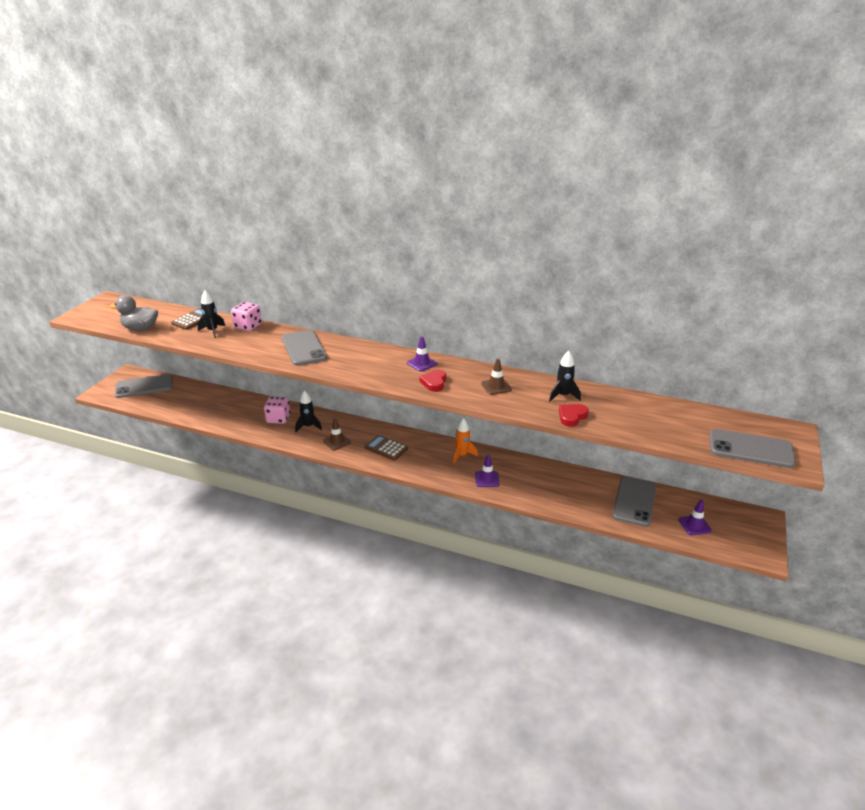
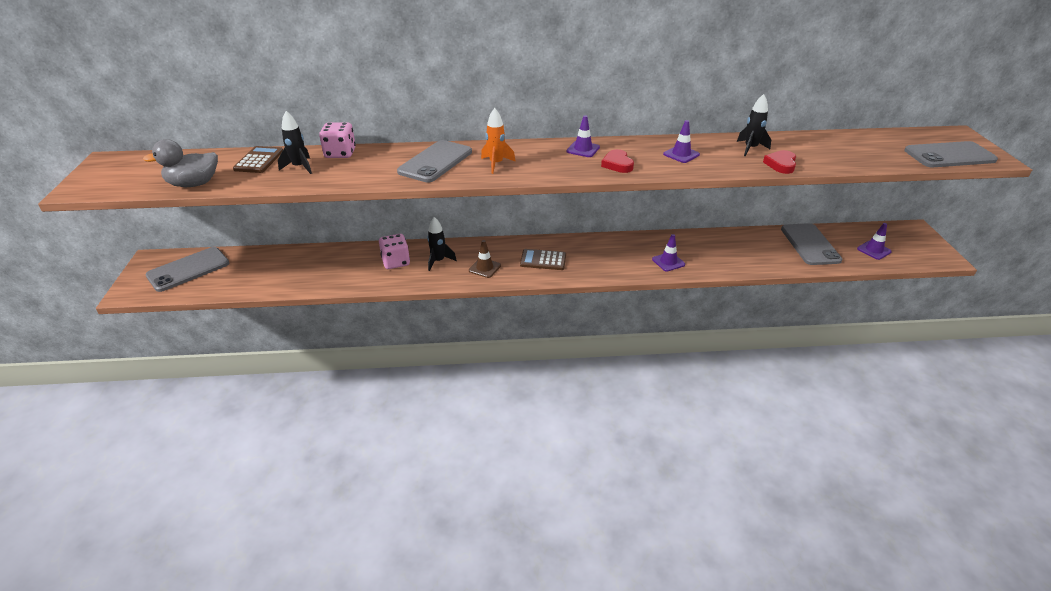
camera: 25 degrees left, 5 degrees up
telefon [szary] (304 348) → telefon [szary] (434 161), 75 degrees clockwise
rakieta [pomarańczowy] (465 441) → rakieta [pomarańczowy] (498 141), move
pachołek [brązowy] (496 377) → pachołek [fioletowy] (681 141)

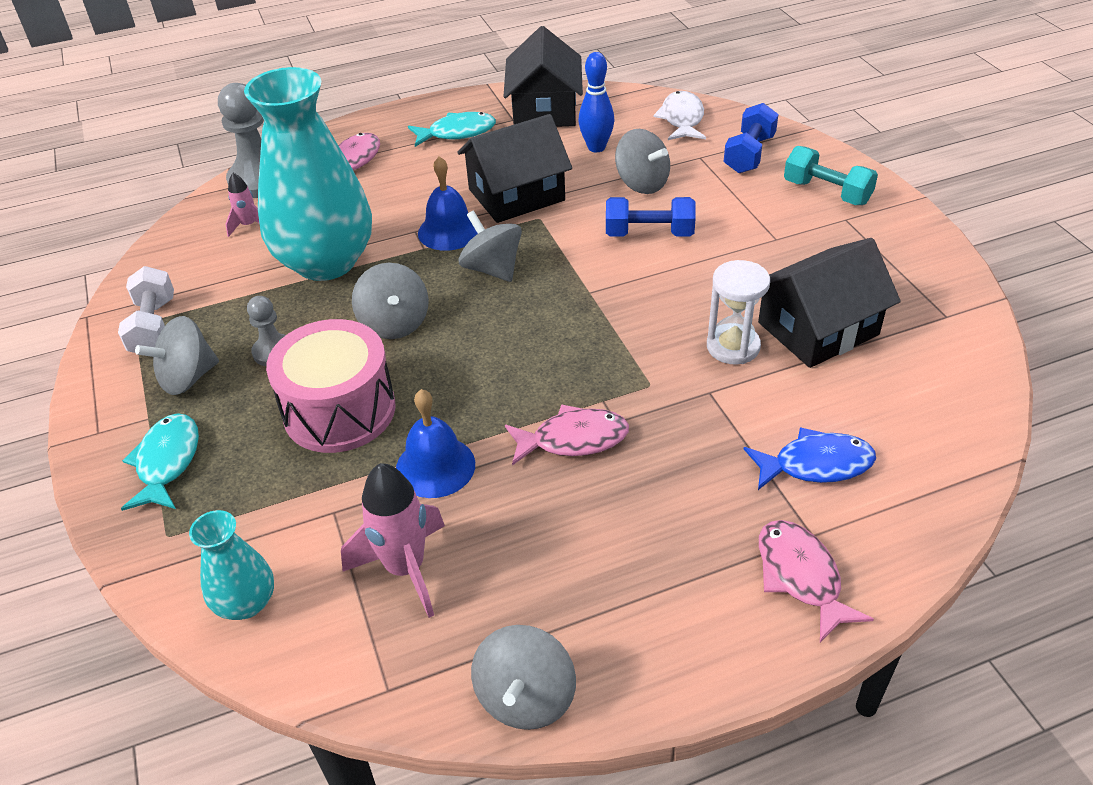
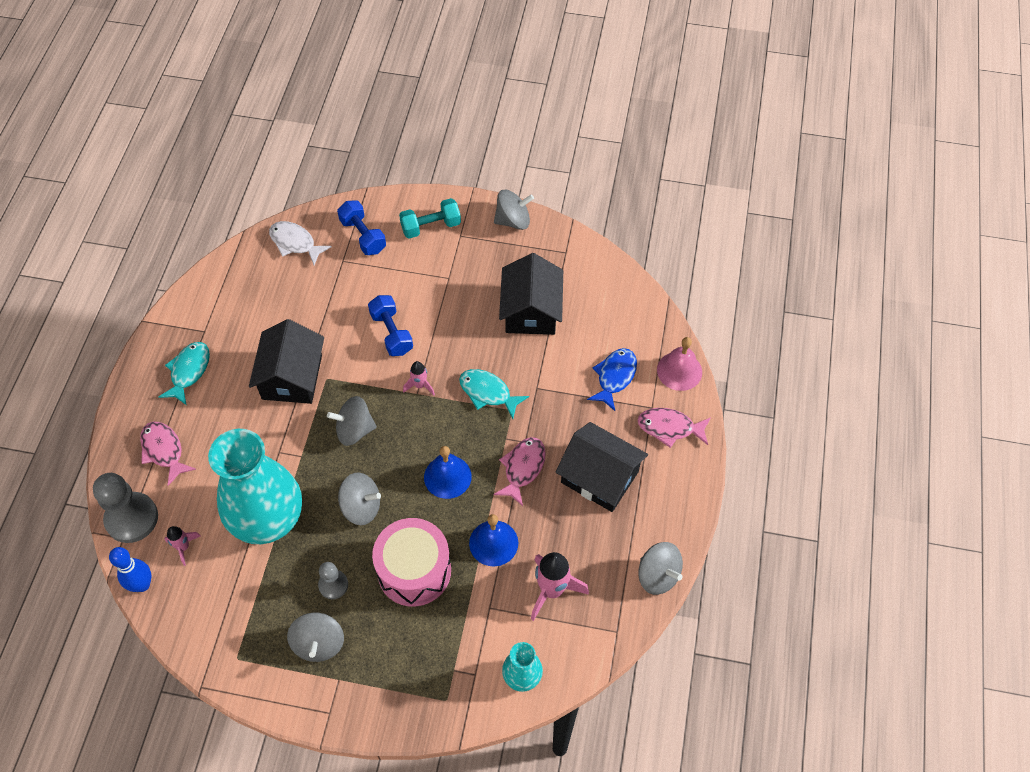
camera: 60 degrees left, 15 degrees up
kręgiel [niebieski] (596 102) → kręgiel [niebieski] (130 569), move
hantel [niebieski] (651 216) → hantel [niebieski] (390 325), 60 degrees counterclockwise
- → rakieta [różowy] (419 378)
dzwonek [niebieski] (448 203) → dzwonek [niebieski] (448 472), move
ryba [turkusowy] (160 462) → ryba [turkusowy] (494 394), move
bączek [szary] (642 161) → bączek [szary] (514 210), move
domek [czarny] (543 76) → domek [czarny] (602 467), move
- → dzwonek [różowy] (679 364)
hantel [biały] (146 309) → -
klepsydra [biały] (738 312) → -

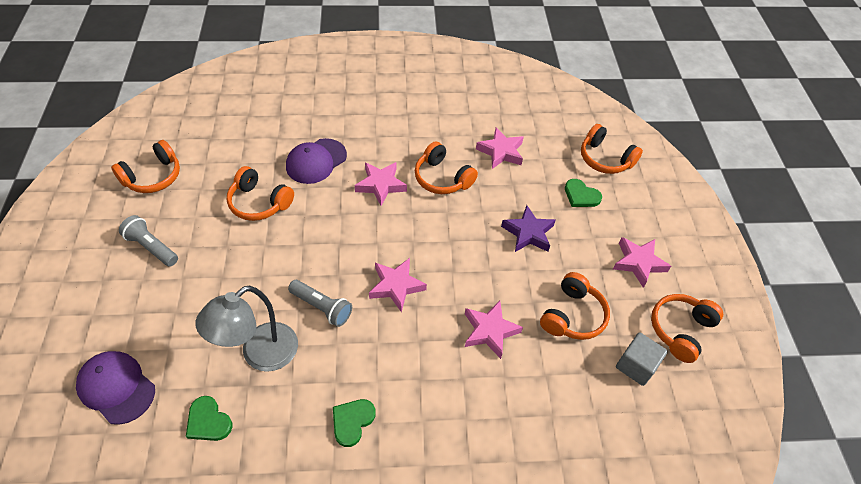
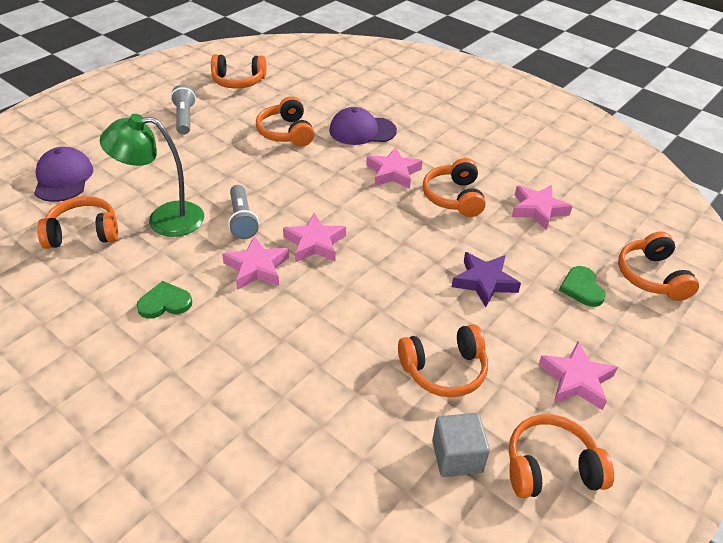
camera: 45 degrees right, 10 degrees down
serce [zielony] (209 418) → słuchawki [pomarańczowy] (77 222)
lampka [szary] (246 328) → lampka [zielony] (152 175)
gwiazda [różowy] (494 330) → gwiazda [różowy] (255 263), move

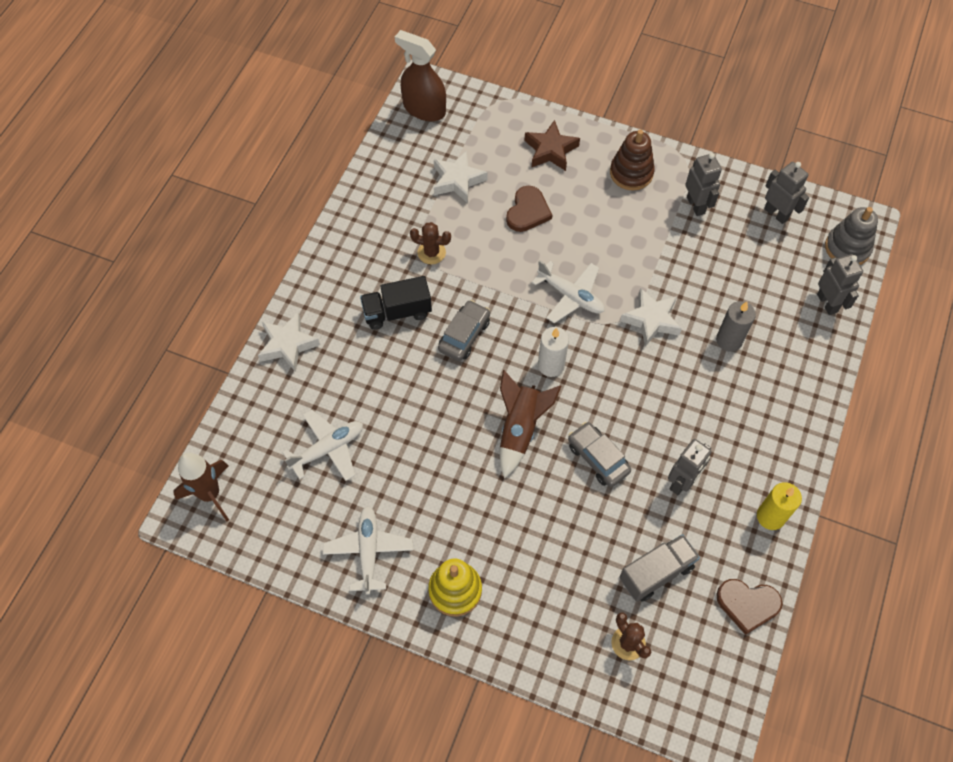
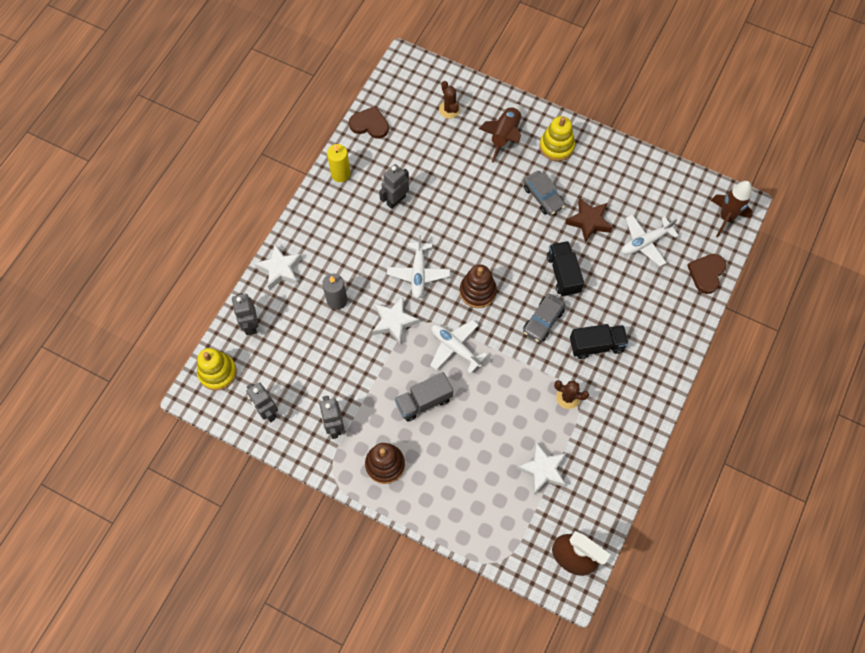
camera: 175 degrees left, 5 degrees up
zabawka nakładanka [szary] (851 236) → zabawka nakładanka [żółty] (217 369)
gwiazda [biały] (289 342) → gwiazda [biały] (278 267), move
samolot [biały] (368 550) → samolot [biały] (418 267), move
ciężarówka [szary] (660 568) → ciężarówka [szary] (423 397), move
świeca [biały] (553 352) → zabawka nakładanka [brązowy] (478 286)
rakieta [brązowy] (531 424) → rakieta [brązowy] (500 133), move
samochód [szary] (599 454) → samochód [szary] (544 193), move
- → ciężarówka [czarny] (565 268)
gwiazda [brązowy] (552 145) → gwiazda [brązowy] (588 220), move
serce [brązowy] (529 209) → serce [brązowy] (706 274), move

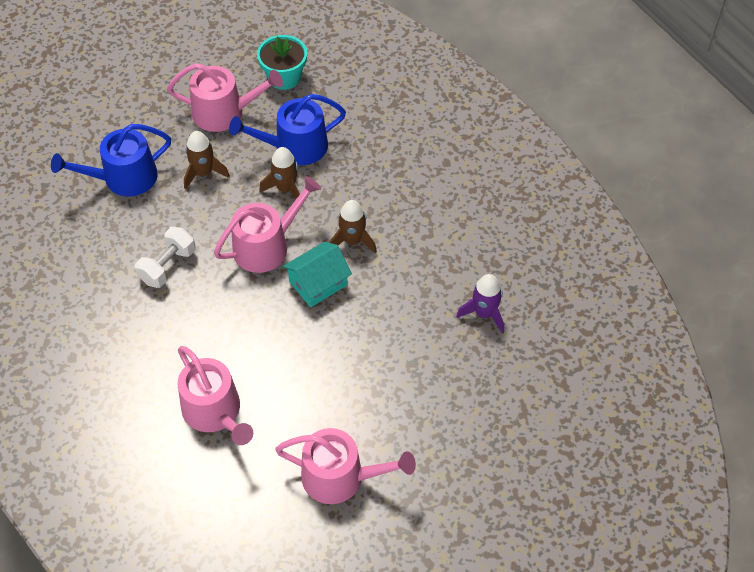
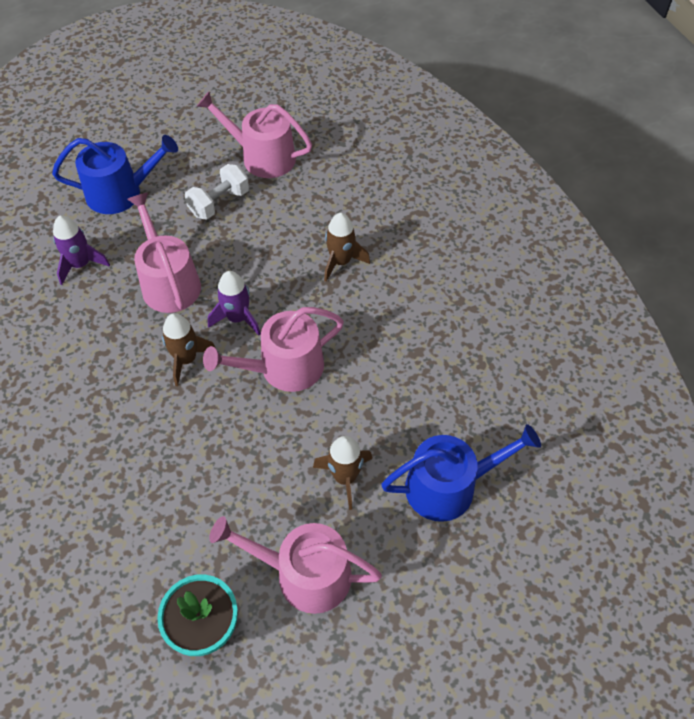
camera: 170 degrees left, 0 degrees up
konewka [niebieski] (287 129) → konewka [niebieski] (115 174), move
konewka [różowy] (215 395) → konewka [różowy] (164 253), move
hantel [biały] (165 257) → hantel [biały] (217 192), move
domek [turkusowy] (317 274) → rakieta [fioletowy] (234 303)
rakieta [brązowy] (281 176) → rakieta [brązowy] (347 247), move

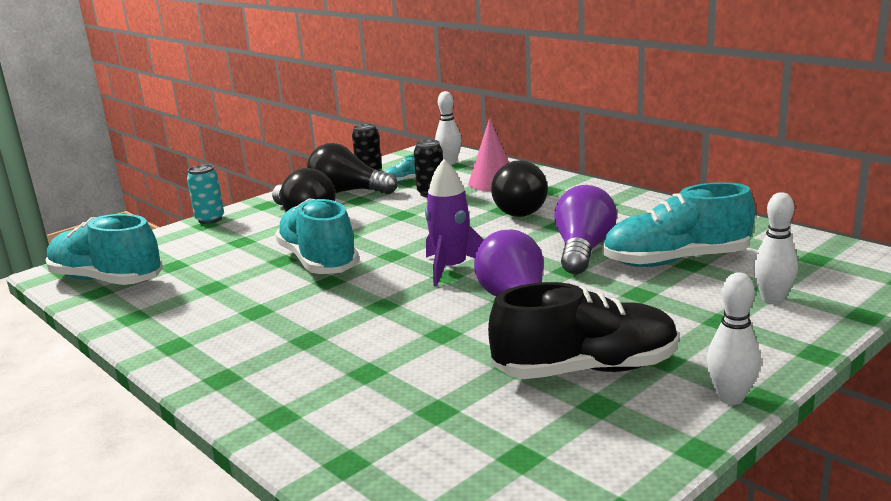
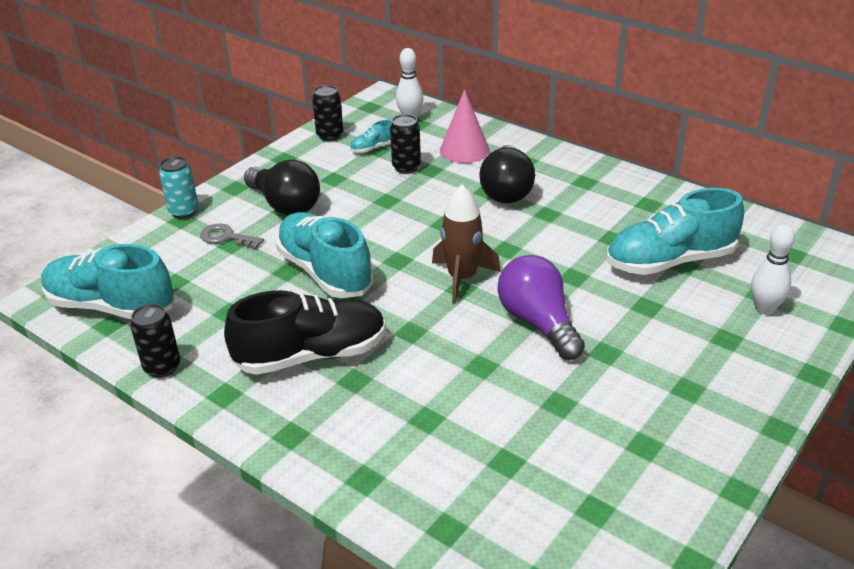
camera: 10 degrees left, 15 degrees up
- → puszka [czarny] (155 341)
- → klucz [szary] (232 236)
but [czarny] (583 330) → but [czarny] (305 332), move
rakieta [fioletowy] (454 223) → rakieta [brązowy] (466 244)
żarówka [czarny] (352 168) → -
żarówka [fioletowy] (585 229) → -
kręgiel [biały] (733 338) → -

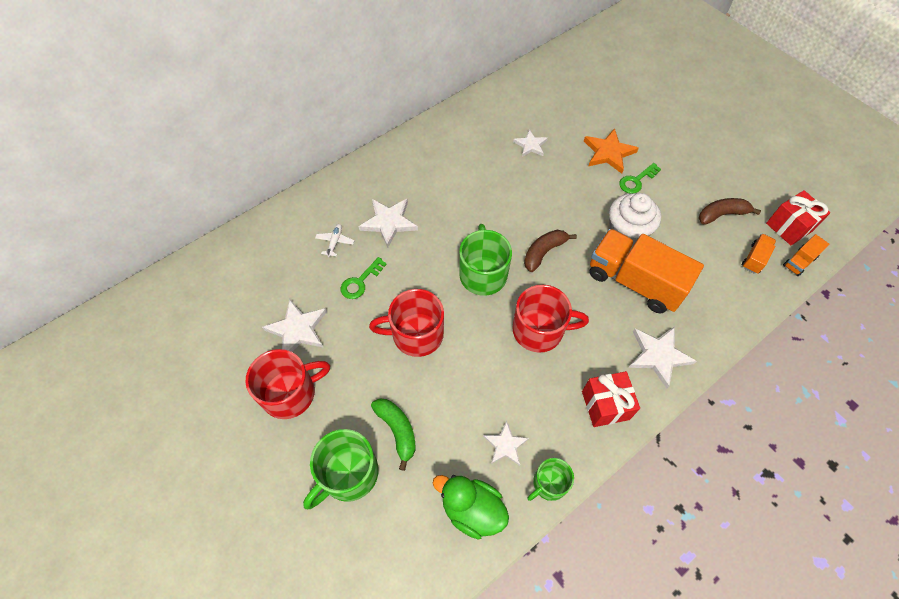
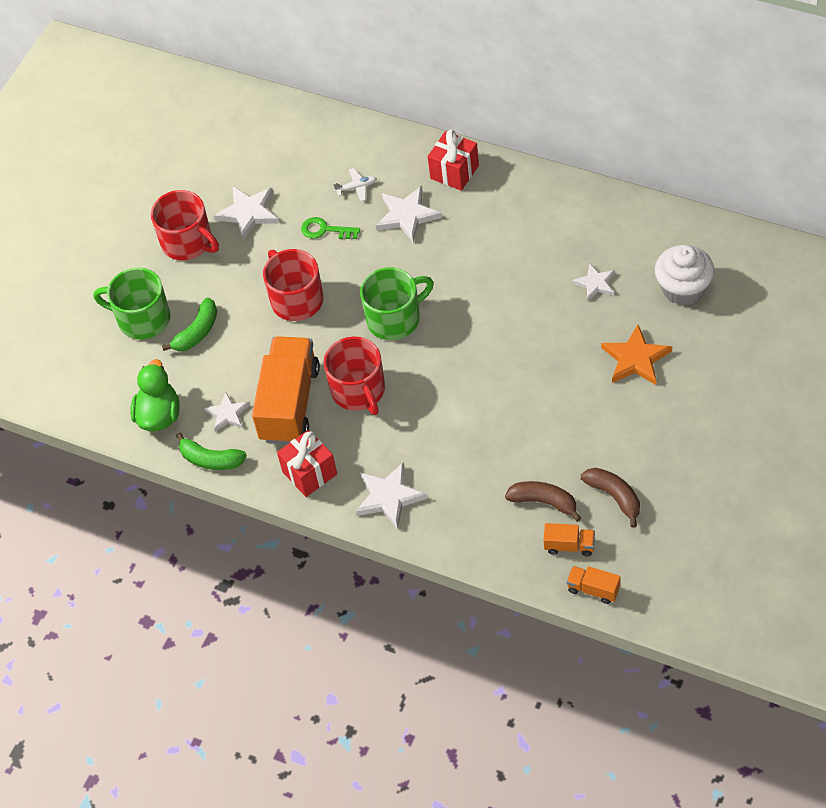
camera: 70 degrees right, 5 degrees down
kubek [zielony] (550 479) → banan [zielony] (211 451)
ciężarówka [pomarańczowy] (646 271) → ciężarówka [pomarańczowy] (286 390), move
prezent [czerwony] (798 217) → prezent [czerwony] (453 160), move
banan [brązowy] (550 251) → banan [brązowy] (543 501), move
muffinka [biały] (635 219) → muffinka [biały] (684 275), move
klucz [zielony] (640 178) → -

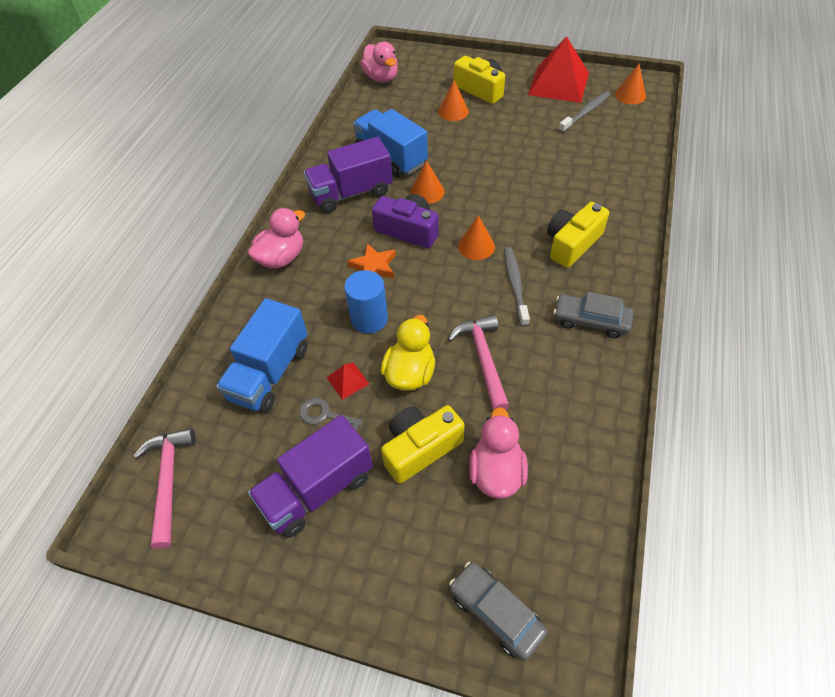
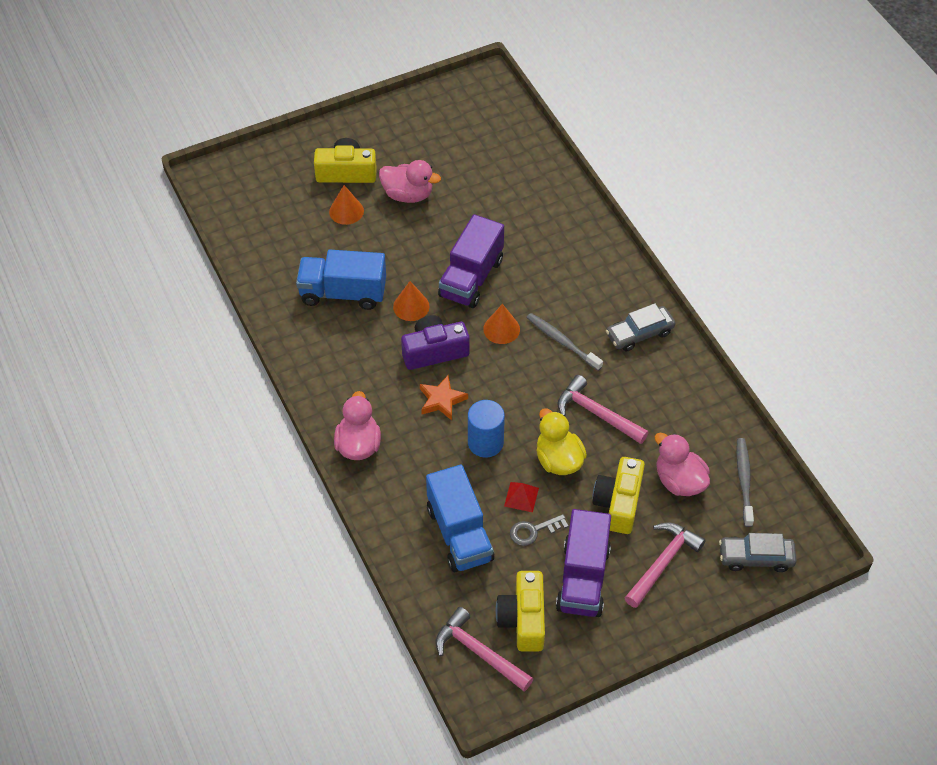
camera: 45 degrees left, 0 degrees up
kaczka [różowy] (379 62) → kaczka [różowy] (410 181), move
ciężarówka [fioletowy] (348 175) → ciężarówka [fioletowy] (471 261), move
aparat fotograficzny [żółty] (578 235) → aparat fotograficzny [żółty] (520 611), move
- → młotek [różowy] (665 565)
szczoteczka do zębów [szary] (584 112) → szczoteczka do zębów [szary] (745 482), move
piramida [czerwony] (558 69) → -
stożek [pomarańczowy] (630 84) → -

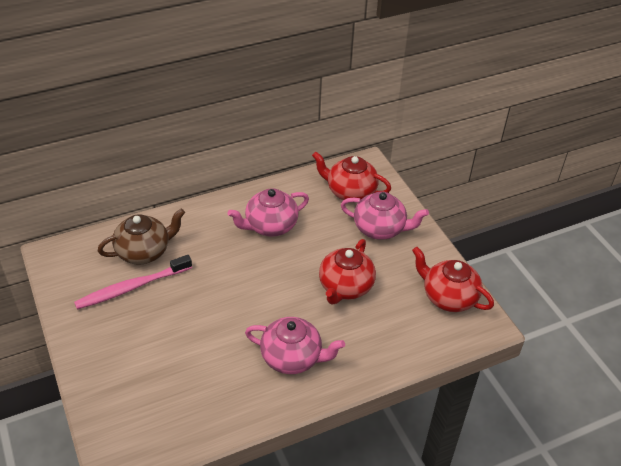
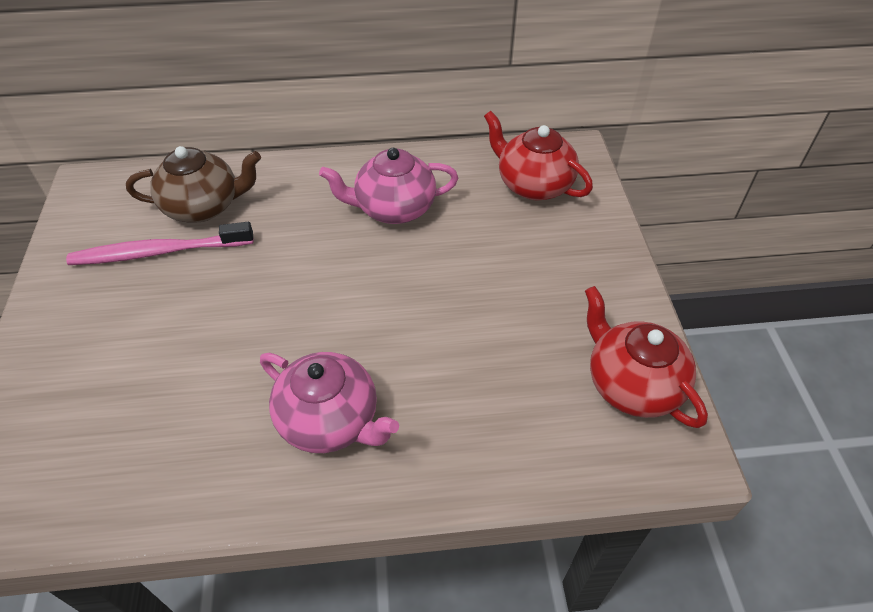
camera: 20 degrees right, 5 degrees up
imbryk [czerwony] (347 272) → -
imbryk [różowy] (385 216) → -

